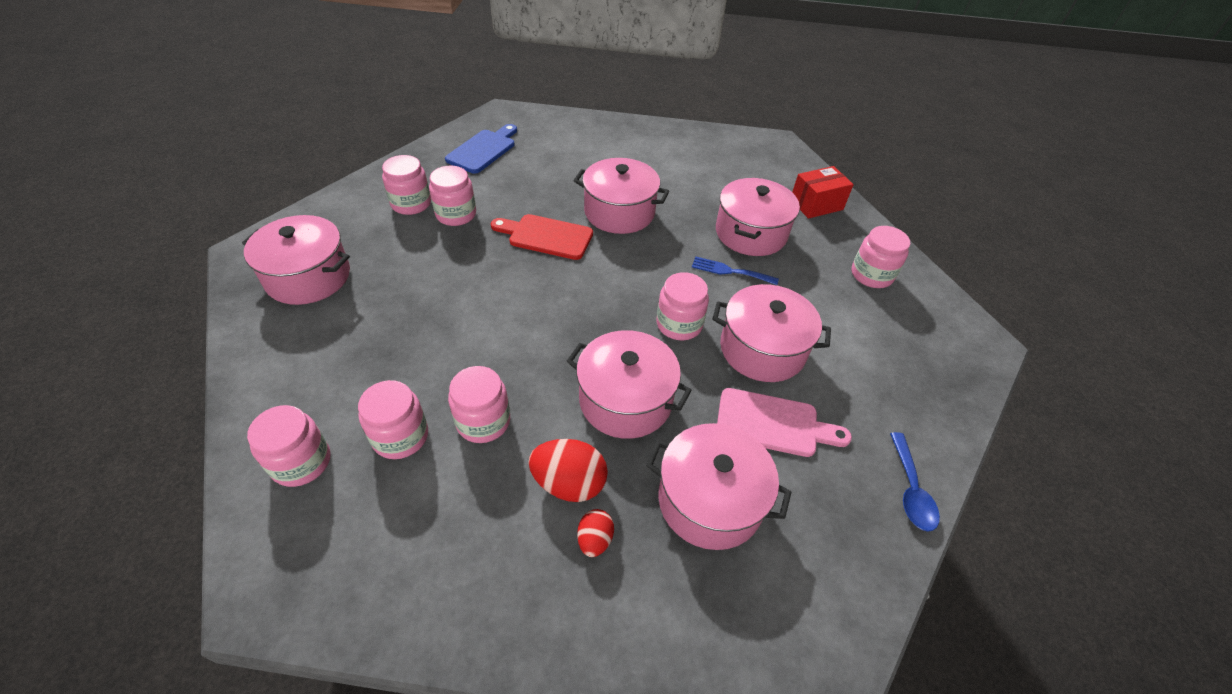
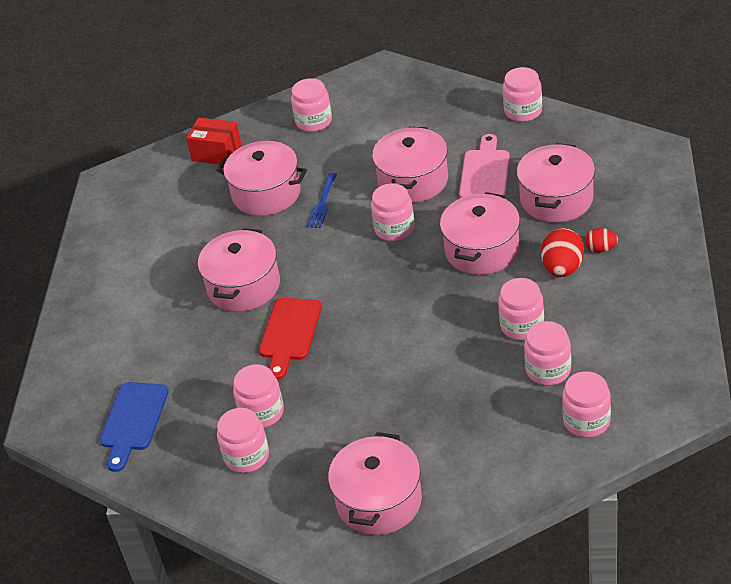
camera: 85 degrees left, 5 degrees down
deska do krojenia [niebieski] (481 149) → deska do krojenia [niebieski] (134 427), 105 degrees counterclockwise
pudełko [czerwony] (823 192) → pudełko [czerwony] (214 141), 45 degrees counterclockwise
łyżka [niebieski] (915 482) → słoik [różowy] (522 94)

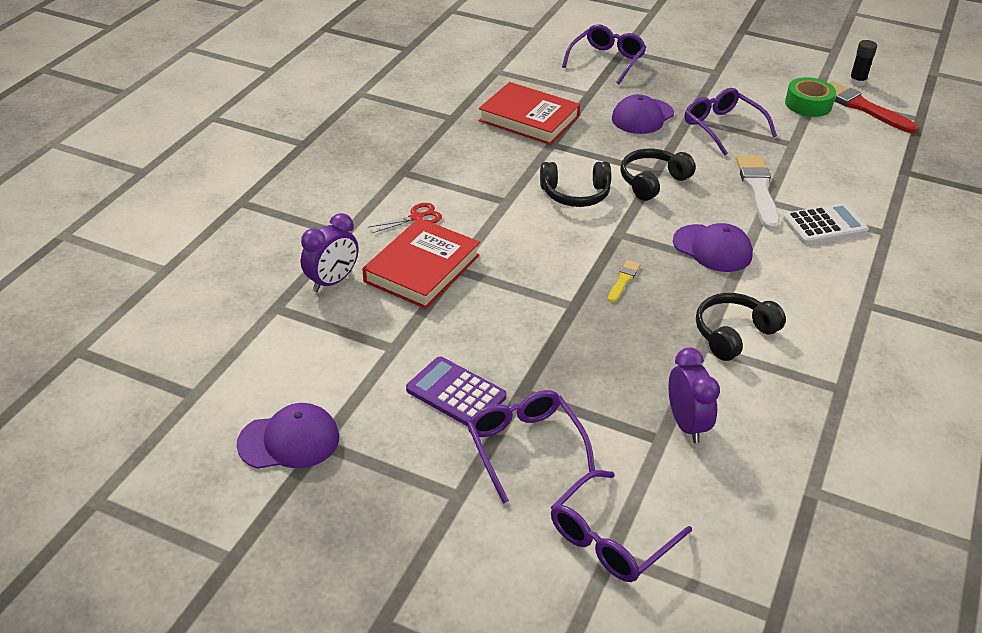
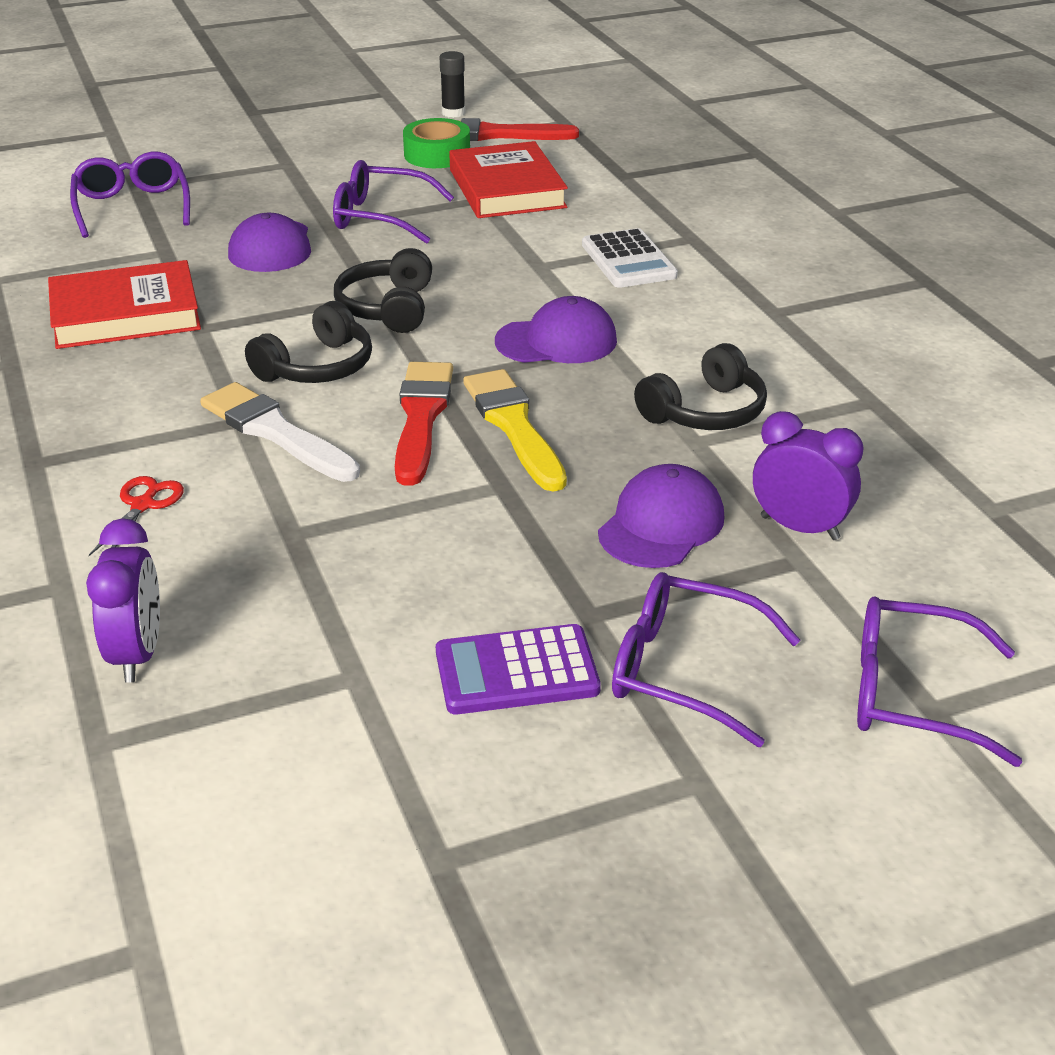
camera: 45 degrees left, 5 degrees down
pędzel [biały] (758 192) → pędzel [biały] (280 432), move
- → pędzel [czerwony] (424 424)
książka [czerwony] (421 263) → książka [czerwony] (508 179), move
pędzel [żółty] (624 281) → pędzel [żółty] (515 430), x2.01
kalkulator [biały] (826 224) → kalkulator [biały] (630 258), 135 degrees clockwise
czapka [fioletowy] (287 436) → czapka [fioletowy] (661 516), move
słuchawki [czarny] (741 327) → słuchawki [czarny] (700 386), 135 degrees counterclockwise
okulary [fioletowy] (621 526) → okulary [fioletowy] (939 681), 105 degrees clockwise

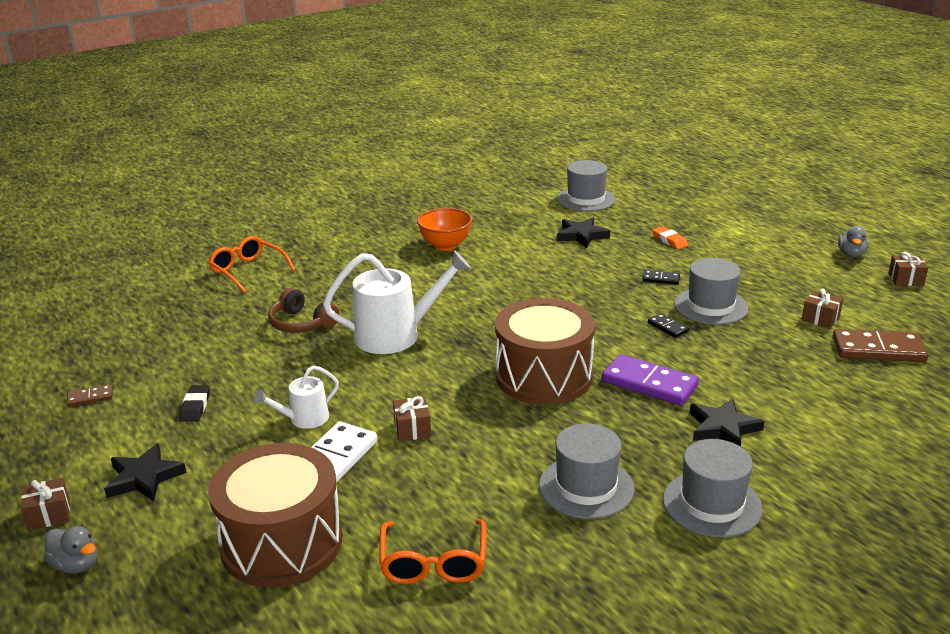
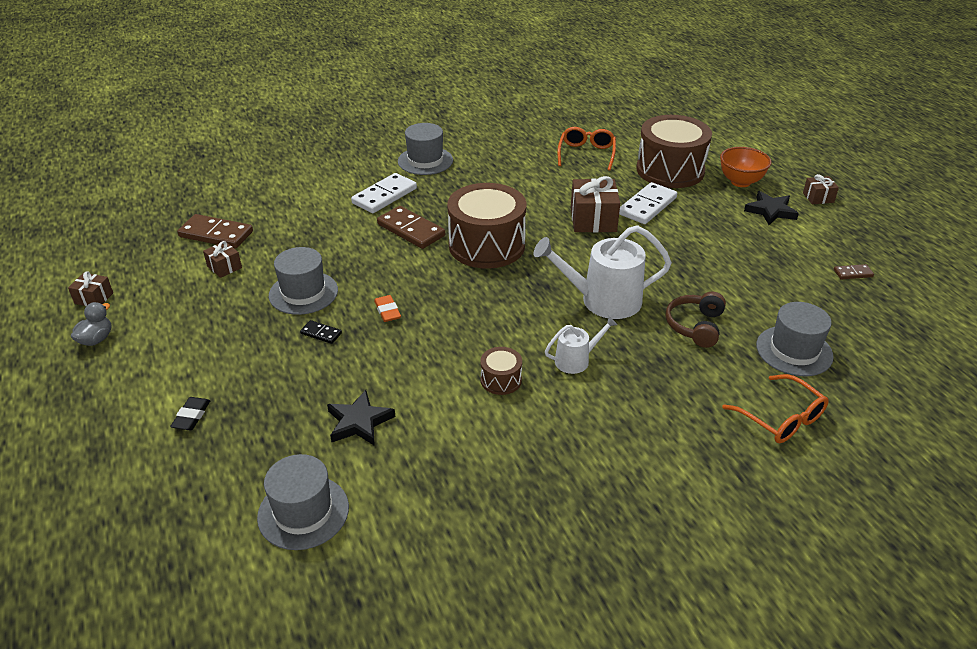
camera: 170 degrees left, 10 degrees up
gumka do mazania [czarny] (194 403) → gumka do mazania [czarny] (190 413), move
gwiazda [czarny] (727 422) → kostka domina [biały] (384 193)
gumka do mazania [pomarańczowy] (670 237) → gumka do mazania [pomarańczowy] (387 308), move
kostka domina [fioletowy] (650 380) → kostka domina [brązowy] (411 227)
- → bęben [brązowy] (501 371)
konewka [biały] (296 397) → konewka [biały] (581 345), move
prezent [brązowy] (412 419) → prezent [brązowy] (595 204), x1.85
słuchawki [brązowy] (303 310) → słuchawki [brązowy] (696 320), 120 degrees counterclockwise
miska [pomarańczowy] (444 229) → miska [pomarańczowy] (746 167), move
kapelusz [szary] (586 471) → kapelusz [szary] (795 339), move
kaczka [szary] (70 550) → -
kostka domina [czarny] (668 325) → -

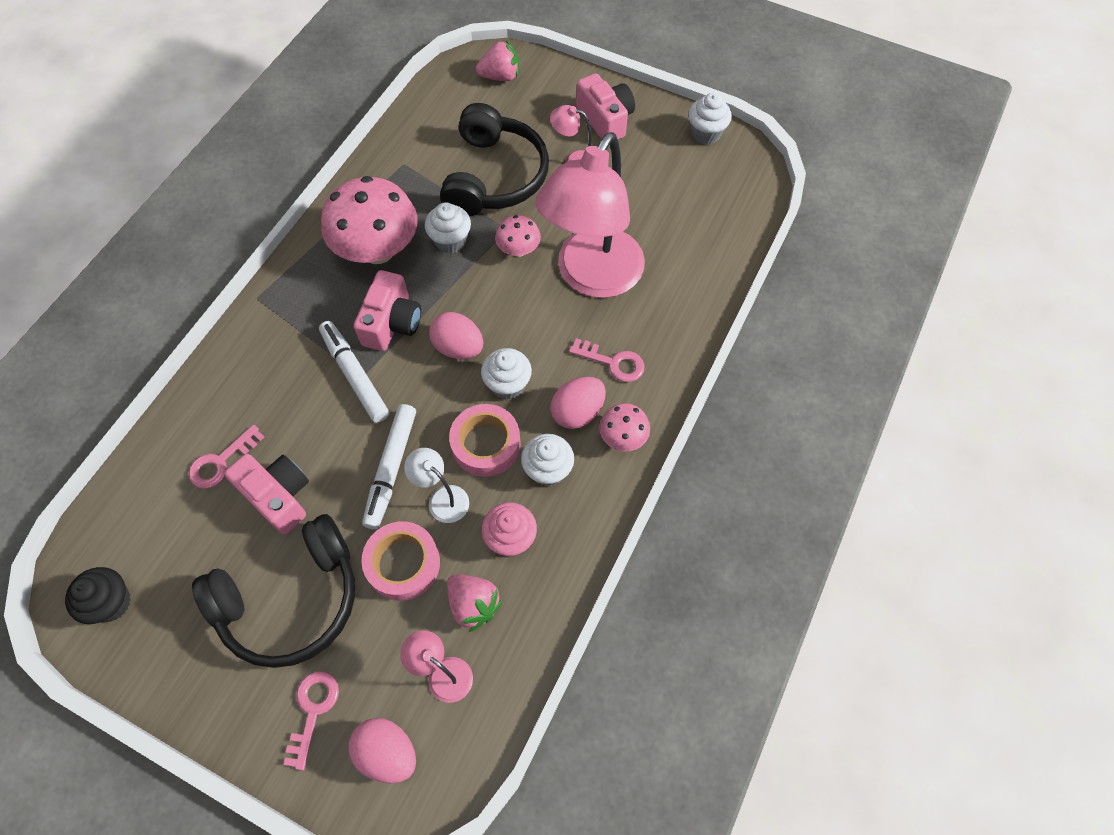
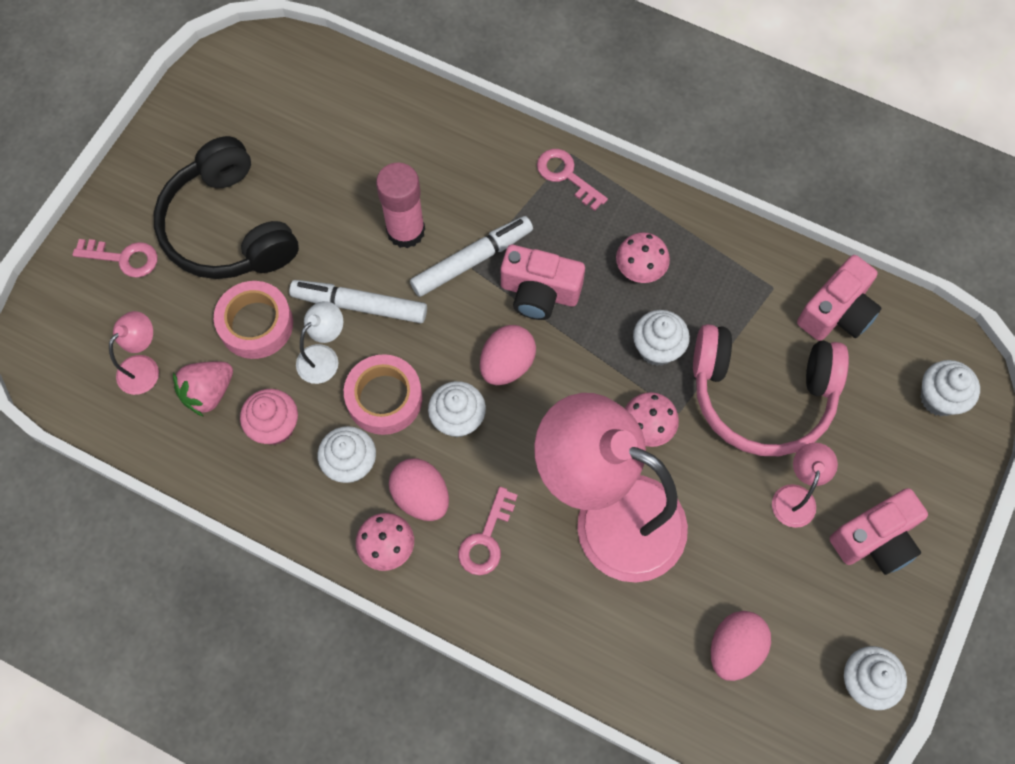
camera: 90 degrees right, 5 degrees up
- → klej w sztyfcie [różowy] (400 205)
klucz [różowy] (226 457) → klucz [różowy] (572 180), move
grzyb [różowy] (369 220) → grzyb [różowy] (643 257), x0.49
słuchawki [czarny] (494 160) → słuchawki [różowy] (771 390)
jajko [różowy] (382 750) → jajko [różowy] (741 646), move
aparat fotograficzny [różowy] (266 494) → aparat fotograficzny [różowy] (839 298), move
truskawka [różowy] (497 60) → muffinka [biały] (950 388)
muffinka [czarny] (98 595) → -

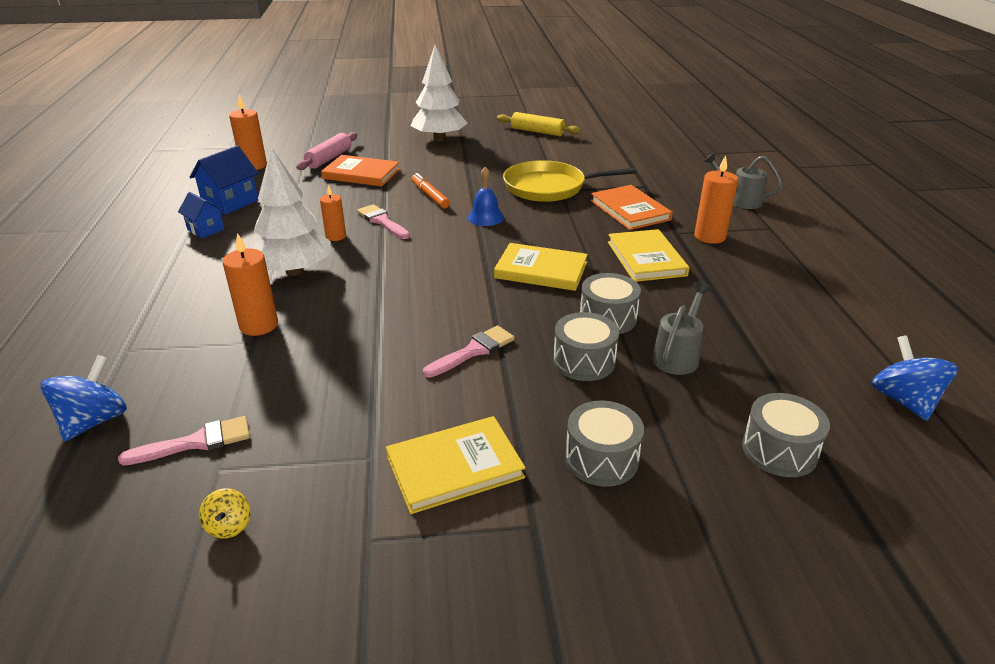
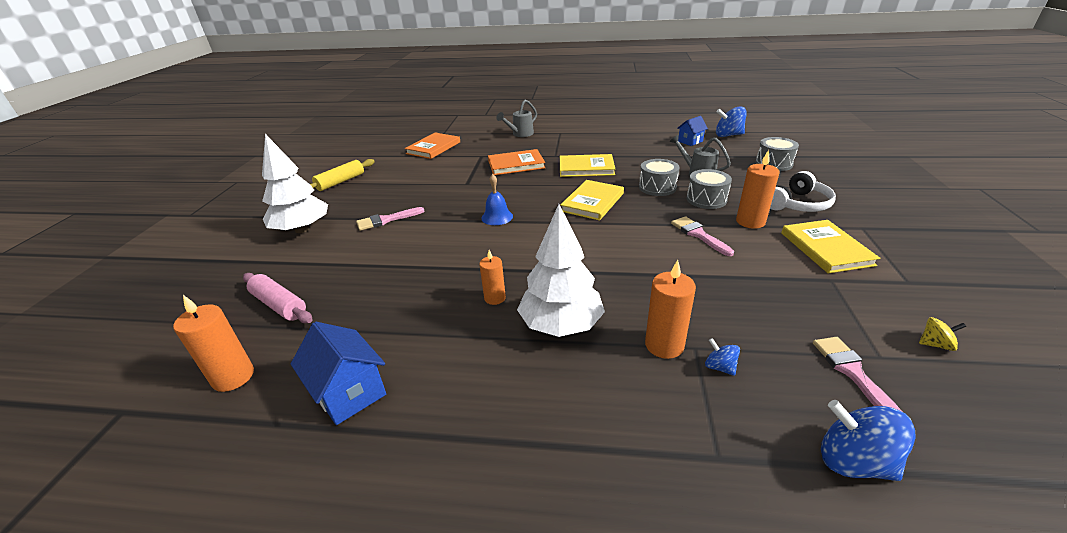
camera: 75 degrees left, 0 degrees up
pędzel [różowy] (383 221) → pędzel [różowy] (390 219), move
książka [pomarańczowy] (360 171) → książka [pomarańczowy] (432 146), move
domek [niebieski] (201 215) → domek [niebieski] (692 131), move
- → bączek [niebieski] (722 357)
świeca [pomarańczowy] (716 199) → świeca [pomarańczowy] (758 189), move
bęben [szary] (604 443) → słuchawki [biały] (803 191)
flamaster [pomarańczowy] (431 190) → -
patelnia [żółty] (569 181) → -

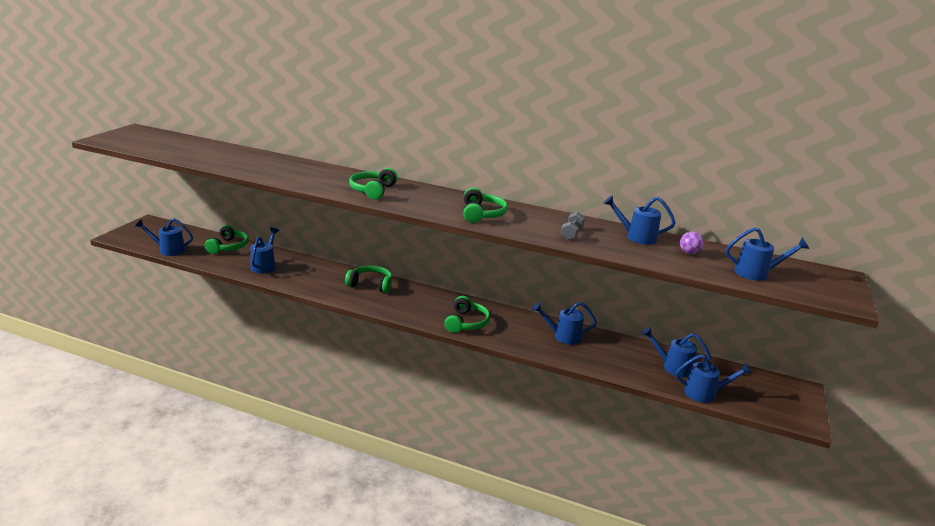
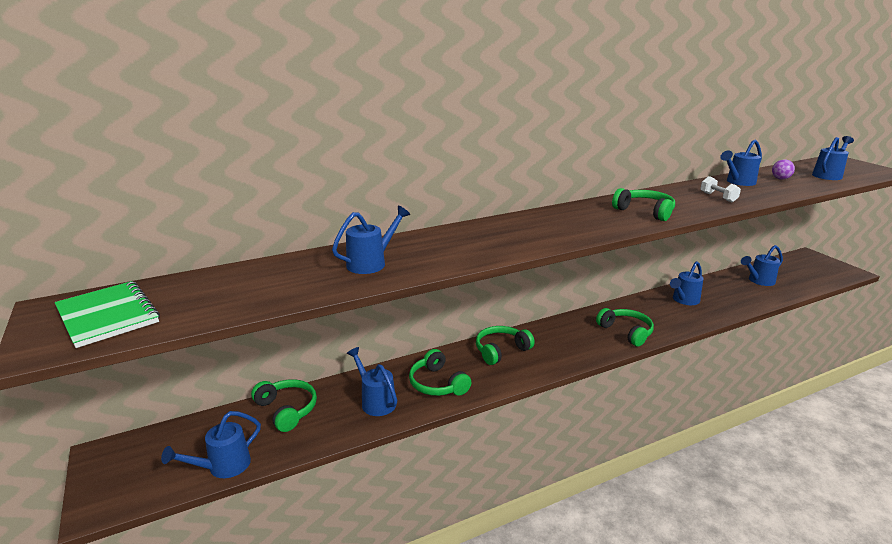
camera: 45 degrees left, 0 degrees up
- → zeszyt [zielony] (107 314)
konewka [niebieski] (713 378) → konewka [niebieski] (371 240), move
słuchawki [zielony] (373 184) → słuchawki [zielony] (440 372), move
hantel [szary] (573 226) → hantel [biały] (720 189)

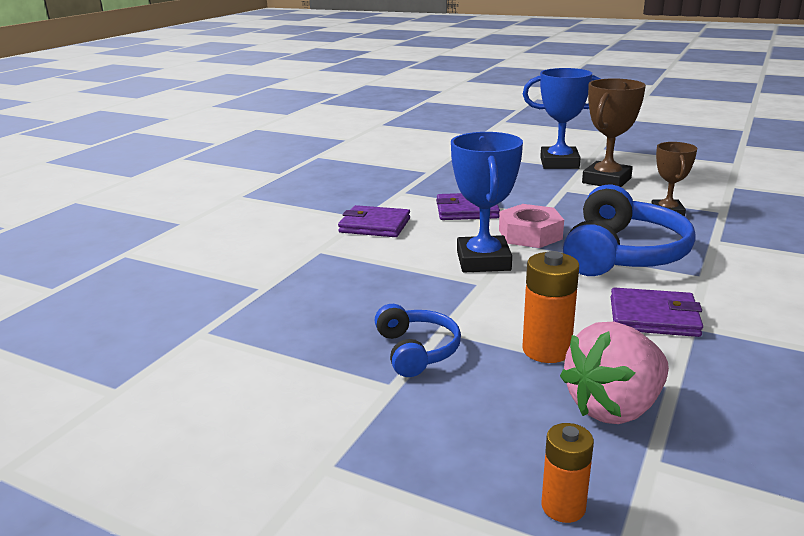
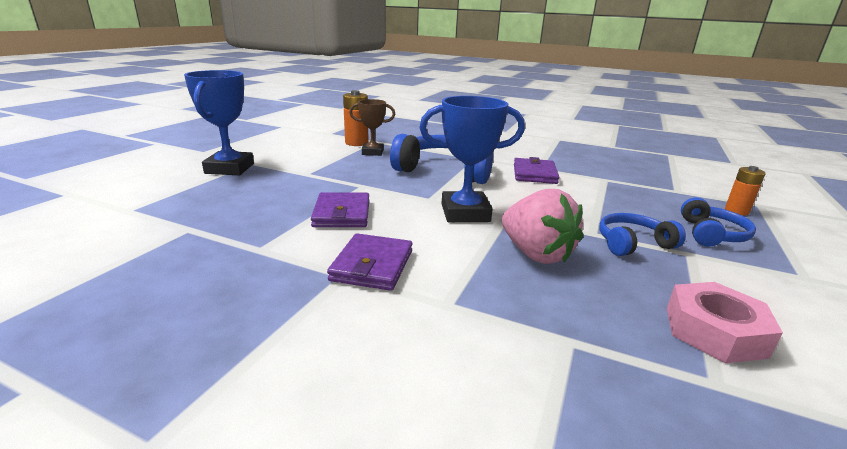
camera: 95 degrees left, 0 degrees up
bateria [pomarańczowy] (550 307) → bateria [pomarańczowy] (356 118), move
truskawka [różowy] (614 373) → truskawka [różowy] (542 226), move
nakrętka [różowy] (531 226) → nakrętka [różowy] (725 322), move
- → słuchawki [niebieski] (718 222)
puchar [brązowy] (614 133) → -

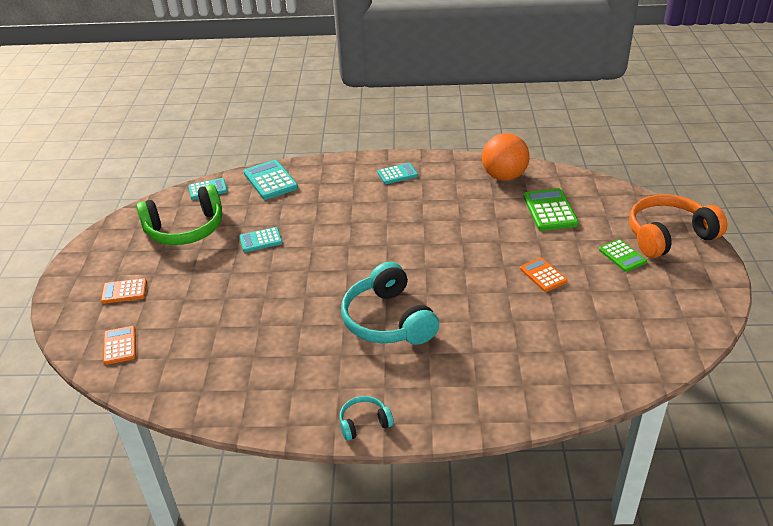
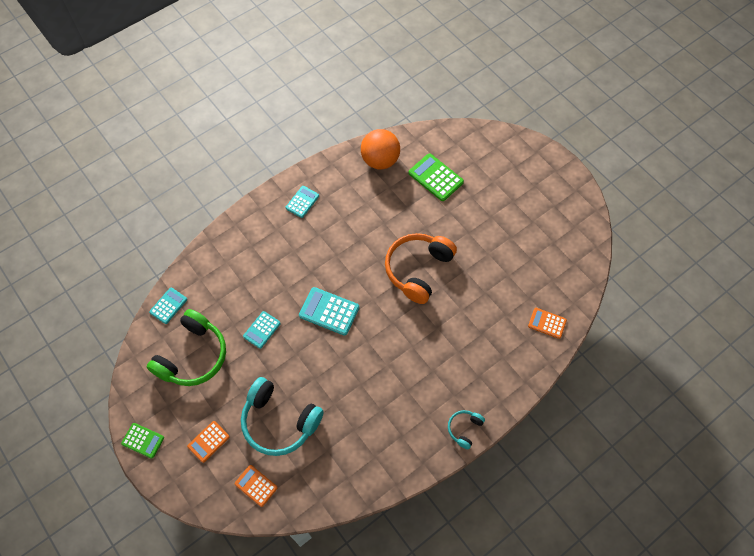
camera: 40 degrees left, 25 degrees up
kalkulator [zielony] (623 255) → kalkulator [zielony] (142 441), move
słuchawki [turkusowy] (390 303) → słuchawki [turkusowy] (282 416), move
kalkulator [turkusowy] (271 180) → kalkulator [turkusowy] (329 311), move
słuchawki [pomarańczowy] (678 226) → słuchawki [pomarańczowy] (421 268), move
kalkulator [pomarańczowy] (544 275) → kalkulator [pomarańczowy] (547 323), move

